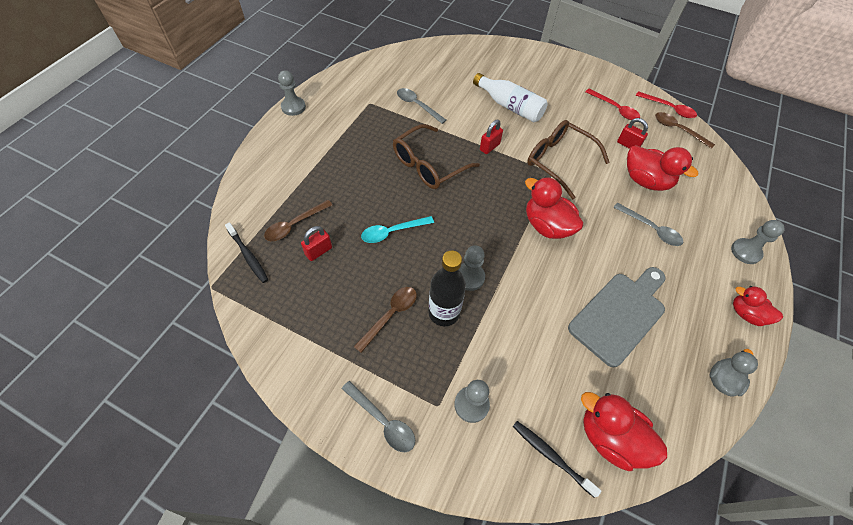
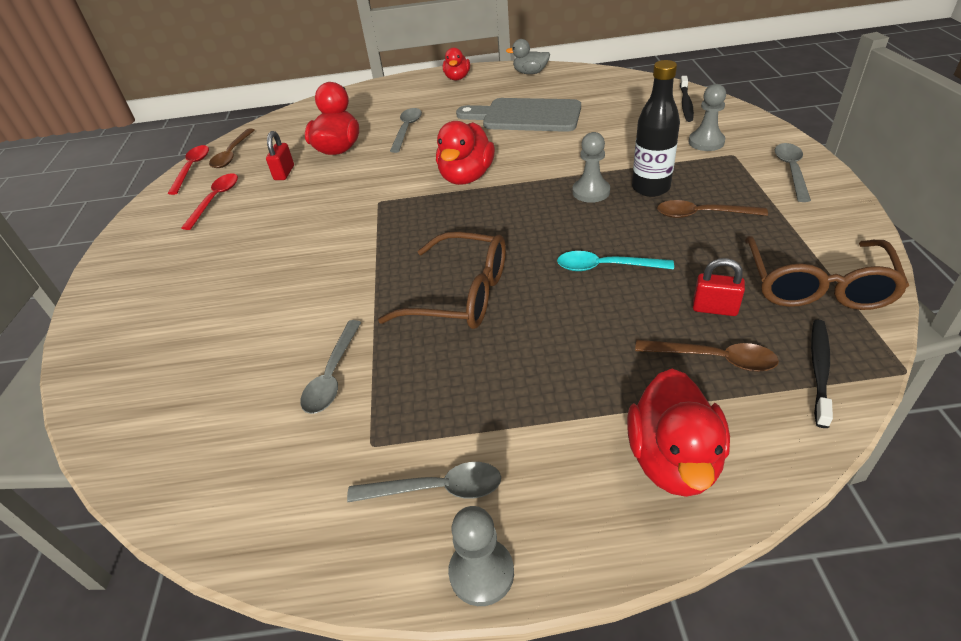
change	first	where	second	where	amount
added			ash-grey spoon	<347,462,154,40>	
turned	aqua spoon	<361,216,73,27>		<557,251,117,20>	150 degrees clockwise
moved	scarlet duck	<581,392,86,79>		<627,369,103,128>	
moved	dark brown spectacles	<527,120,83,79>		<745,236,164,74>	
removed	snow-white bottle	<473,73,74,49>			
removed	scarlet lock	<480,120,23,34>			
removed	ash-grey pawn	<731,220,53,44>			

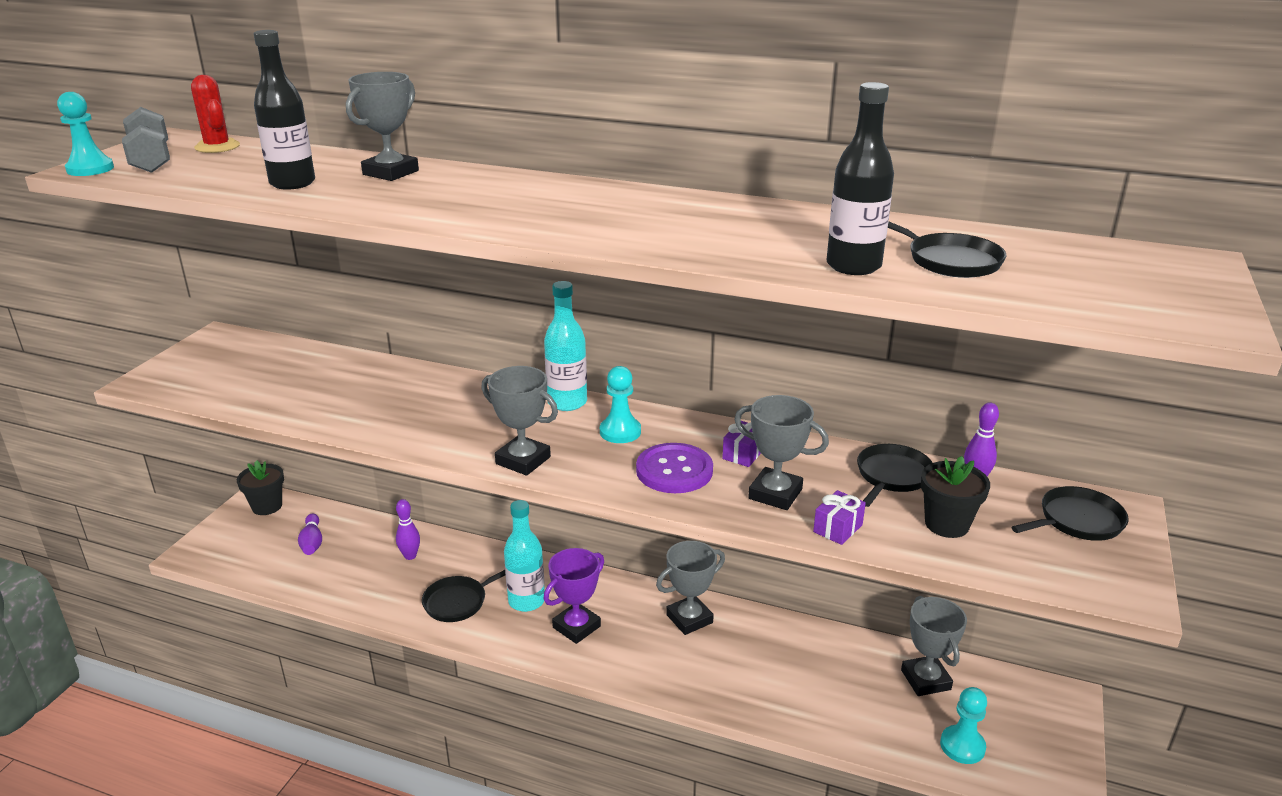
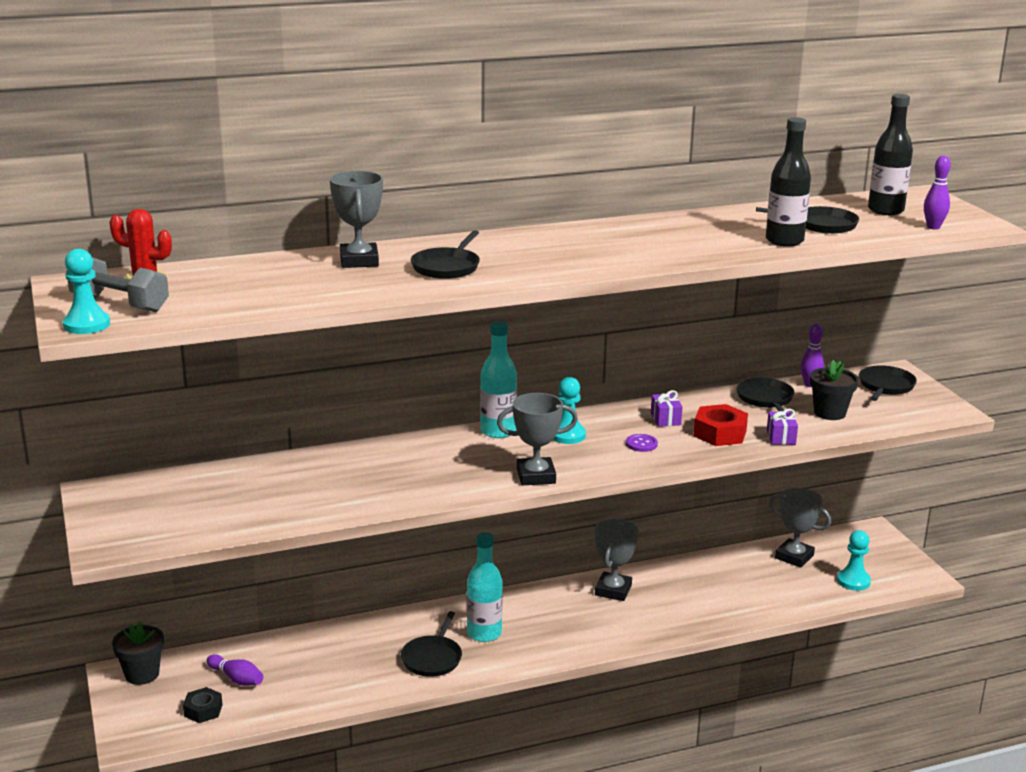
change	first	where	second	where	amount
added			jet-black hex nut	<183,687,40,36>	
added			jet-black skillet	<411,230,69,49>	
resized	violet shirt button	<636,443,77,50>		<626,434,32,18>	x0.50
replaced	ash-grey award cup	<734,395,95,115>	scarlet hex nut	<694,404,54,42>	
moved	jet-black bottle	<254,30,61,160>		<868,94,45,121>	
moved	violet tenpin	<396,499,24,61>		<924,156,27,74>	
removed	violet award cup	<544,548,60,96>			

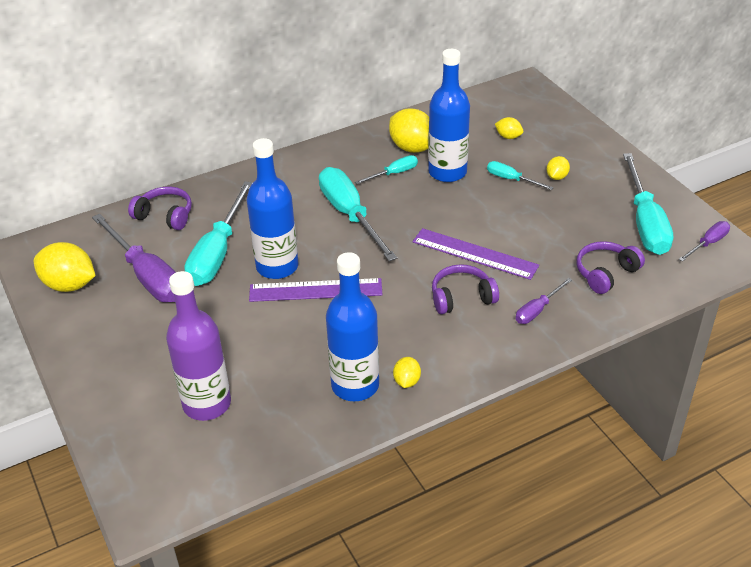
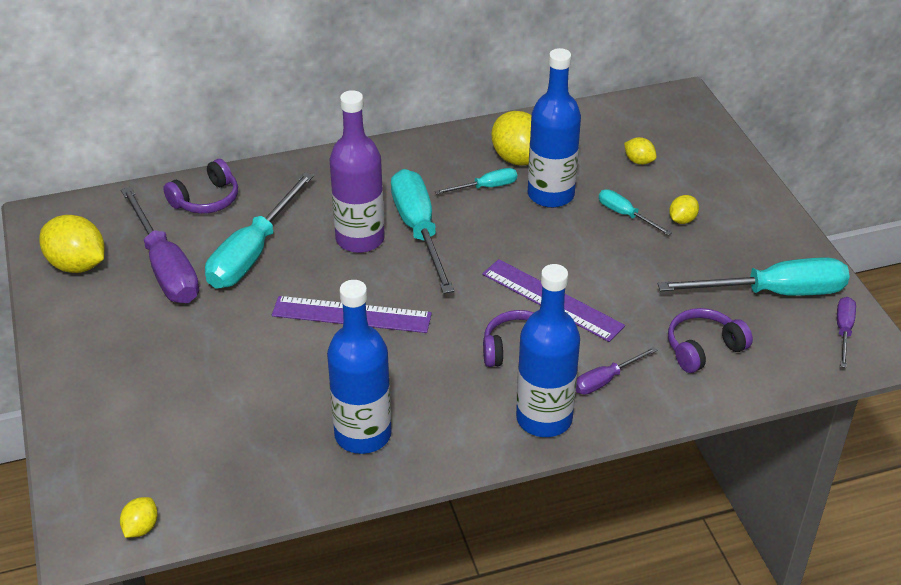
change	first	where	second	where	amount
moved	bright yellow lemon	<393,357,28,31>		<120,497,38,41>	
turned	violet over-ear headphones	<128,187,64,43>		<163,159,75,55>	105 degrees clockwise
moved	violet bottle	<166,271,65,150>		<330,90,55,163>	
moved	royal blue bottle	<247,138,51,141>		<516,264,64,173>	
turned	aqua hand screwdriver	<623,153,50,102>		<658,257,192,39>	105 degrees counterclockwise
turned	violet hand screwdriver	<679,221,51,41>		<837,297,19,71>	45 degrees counterclockwise

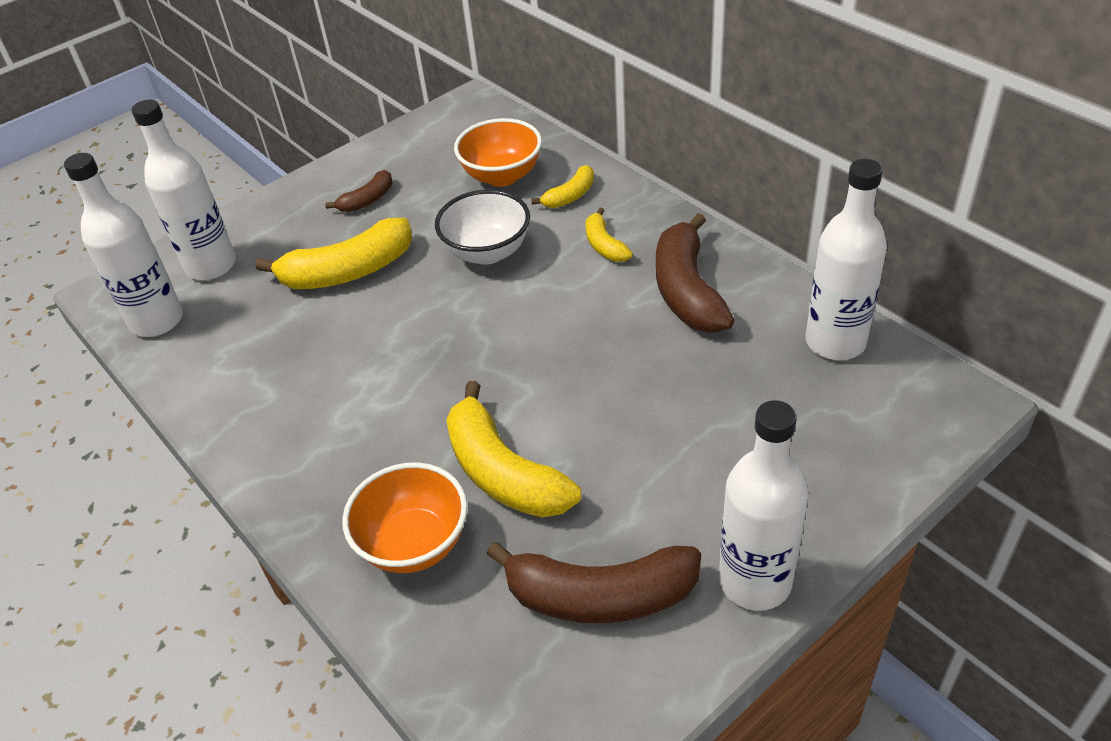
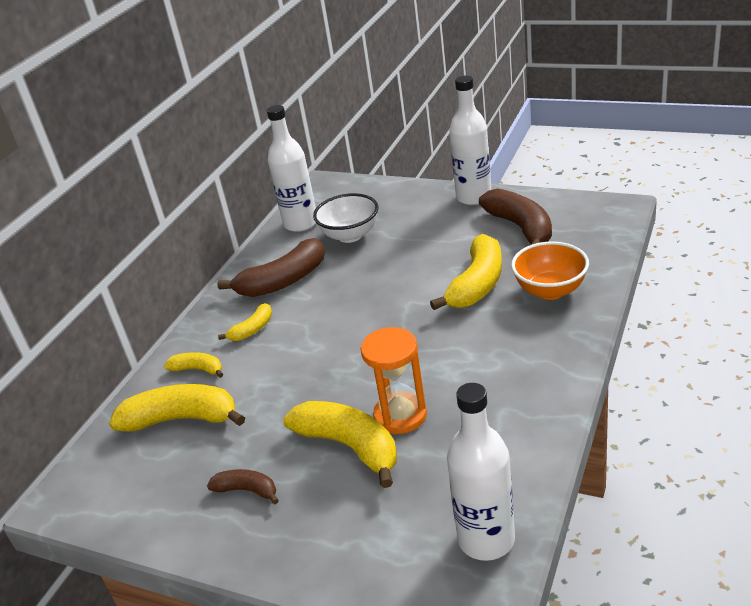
change	first	where	second	where	amount
replaced	bright orange serving bowl	<454,118,88,69>	bright yellow banana fruit	<109,384,136,48>	
moved	snow-white serving bowl	<435,190,95,75>		<313,193,66,50>	
added			bright orange sand timer	<361,327,66,107>	
removed	snow-white bottle	<132,100,104,180>			

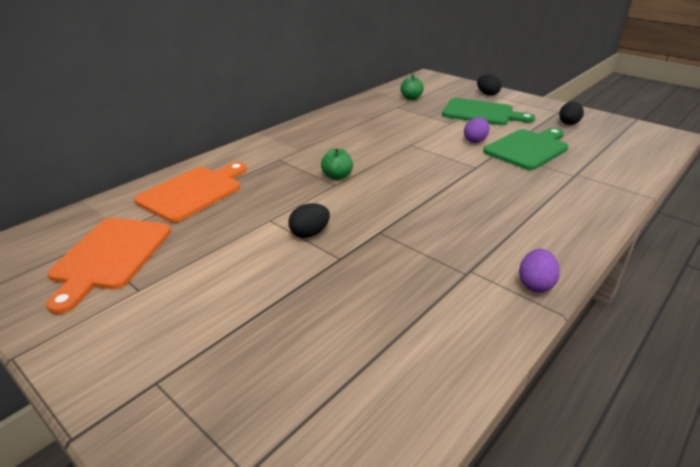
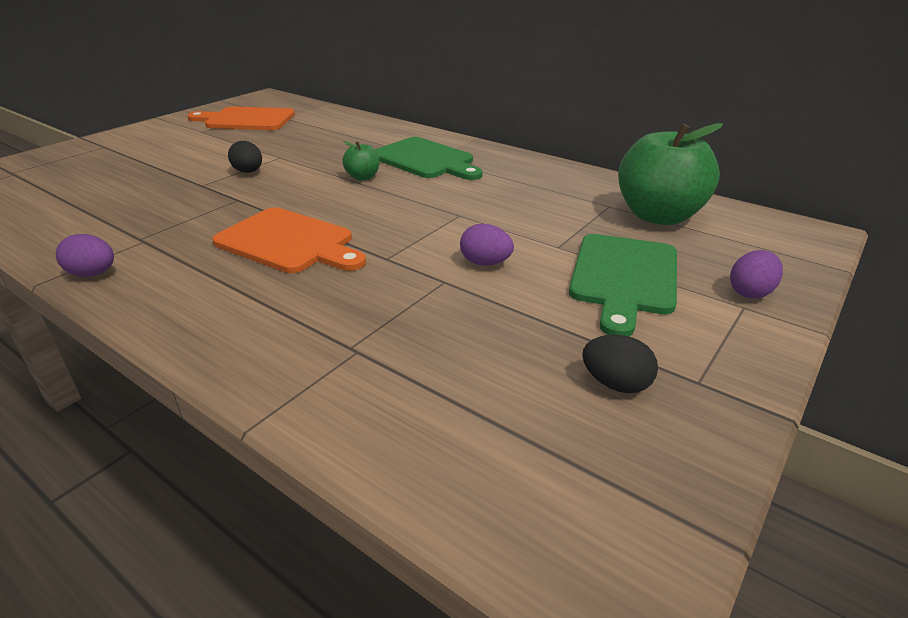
change	first	where	second	where	amount
moved	bright orange bread board	<134,162,113,61>		<212,207,154,66>	
moved	green bread board	<483,128,85,42>		<375,137,108,43>	
resized	green apple fruit	<400,72,24,28>		<618,123,105,102>	x2.22
recoloured	jet-black egg	<477,75,25,21>	violet egg	<730,250,53,48>	

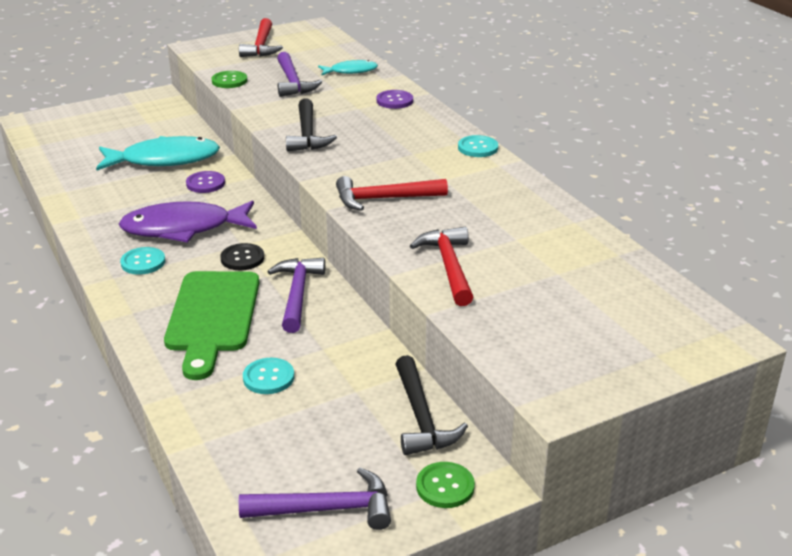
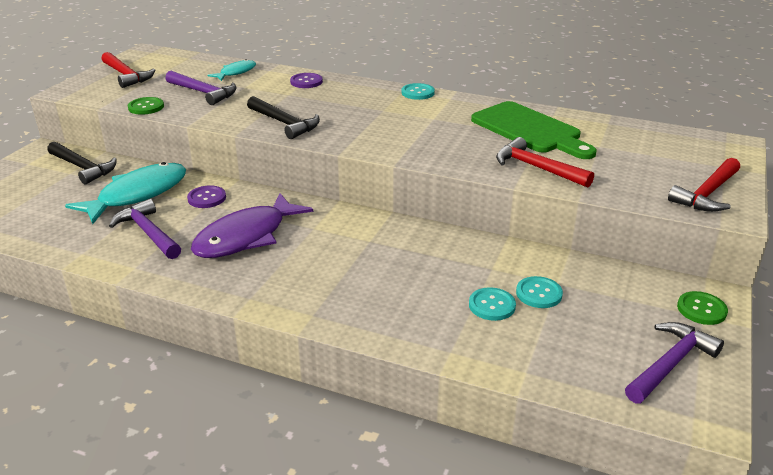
change	first	where	second	where	amount
moved	jet-black carpenter's hammer	<395,355,73,100>		<47,142,69,42>	
moved	violet carpenter's hammer	<267,258,58,75>		<109,199,72,60>	
moved	green bread board	<164,271,95,109>		<471,101,126,58>	
moved	aqua shirt button	<120,247,45,28>		<516,276,47,32>	
moved	scarlet carpenter's hammer	<336,176,112,35>		<668,158,72,54>	
removed	jet-black shirt button	<220,243,44,27>			

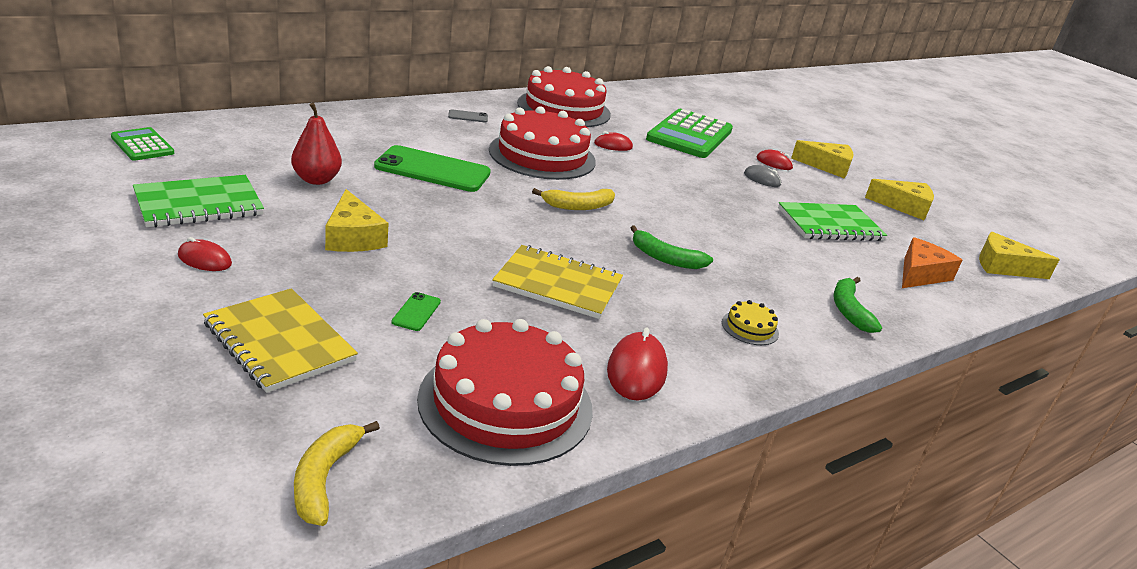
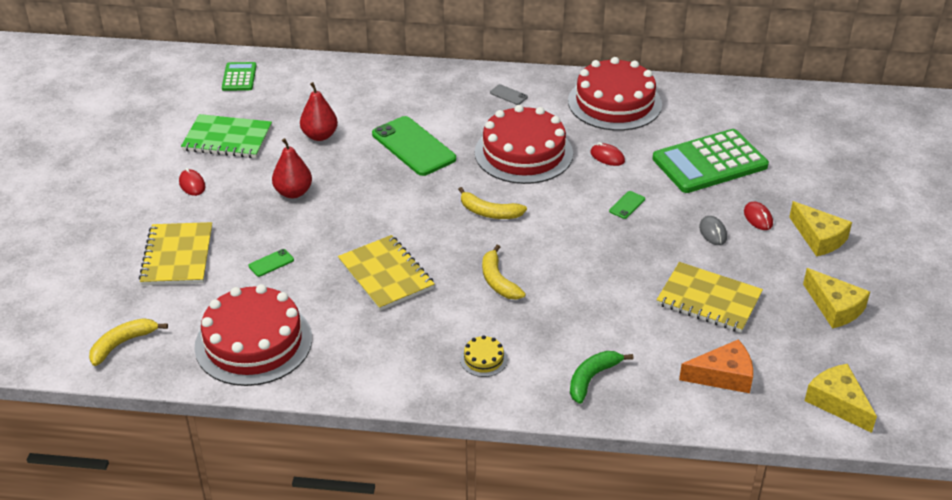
change	first	where	second	where	amount
replaced	bright yellow piece of cheese	<325,189,63,63>	scarlet pear	<272,138,40,60>	
recoloured	green banana fruit	<630,225,83,44>	bright yellow banana fruit	<482,245,44,55>	
added			green mobile phone	<609,191,36,28>	
recoloured	green exercise book	<778,202,109,39>	bright yellow exercise book	<656,262,107,71>	
removed	scarlet computer mouse	<607,328,61,73>			

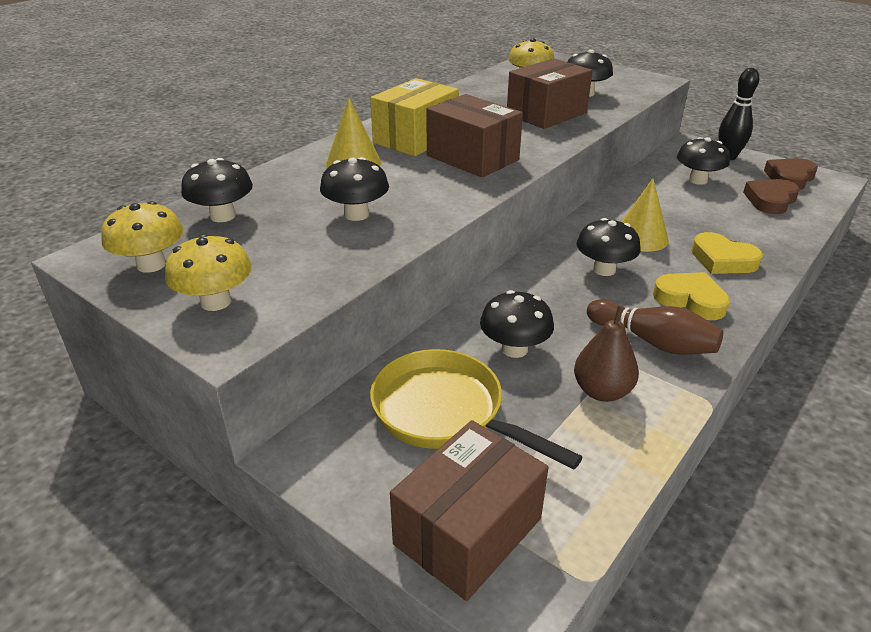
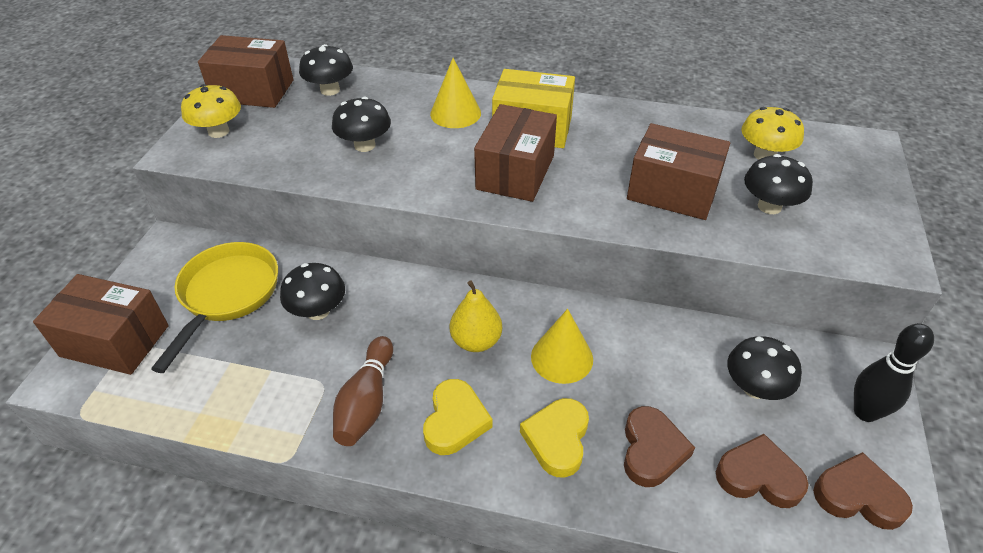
change	first	where	second	where	amount
replaced	bright yellow toadstool	<101,201,82,72>	dark brown package	<198,35,95,73>	
replaced	jet-black toadstool	<577,218,64,58>	bright yellow pear	<450,281,52,71>	
added			dark brown heart	<624,406,71,81>	
removed	dark brown pear	<574,305,65,97>			

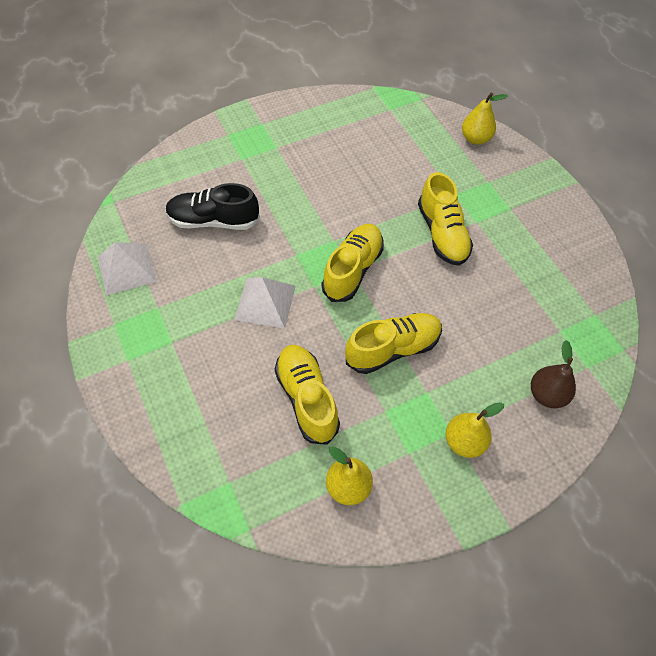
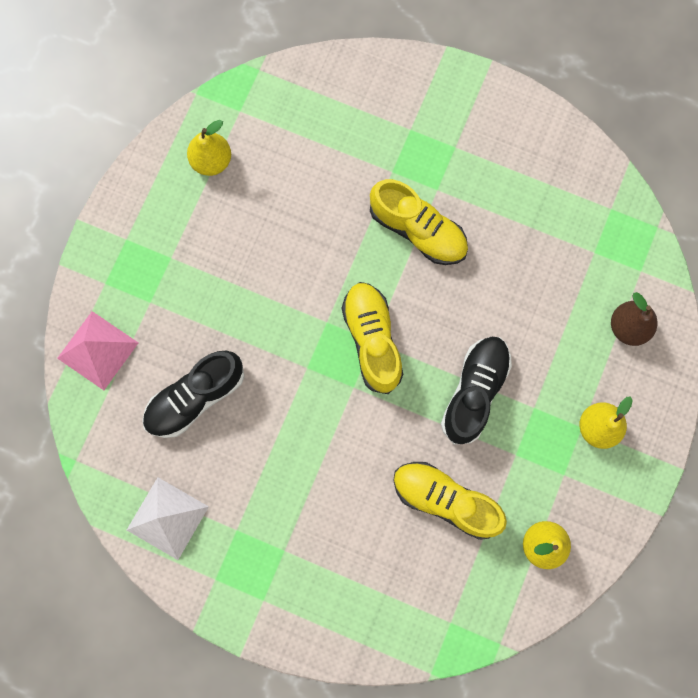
change	first	where	second	where	amount
added			rose-pink solid pyramid	<57,311,81,79>	
moved	bright yellow pear	<462,92,46,53>		<187,120,44,56>	
recoloured	bright yellow shoe	<345,313,97,61>	jet-black shoe	<441,337,71,108>	
removed	snow-white solid pyramid	<234,277,62,52>			

